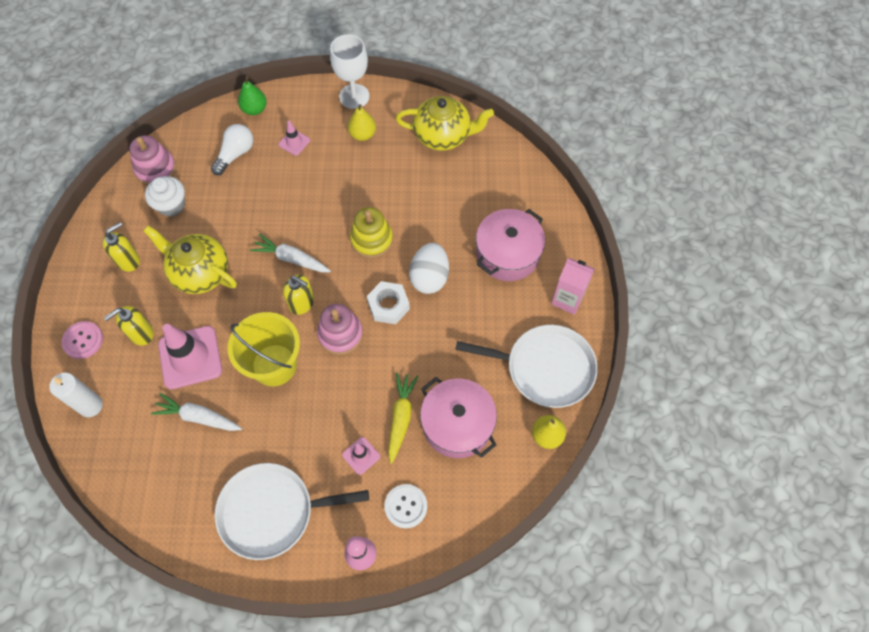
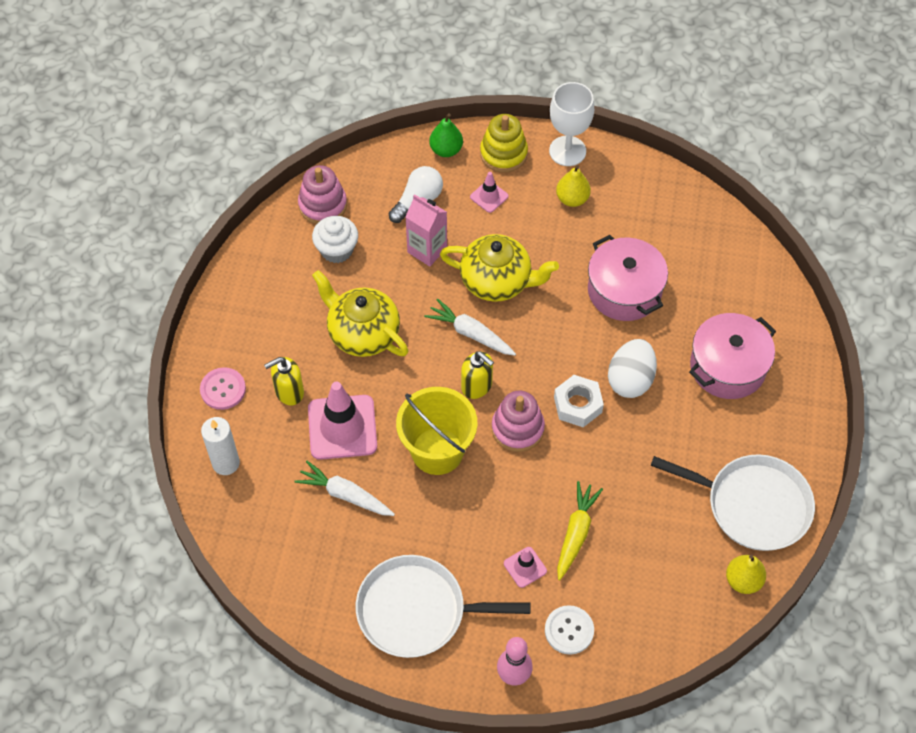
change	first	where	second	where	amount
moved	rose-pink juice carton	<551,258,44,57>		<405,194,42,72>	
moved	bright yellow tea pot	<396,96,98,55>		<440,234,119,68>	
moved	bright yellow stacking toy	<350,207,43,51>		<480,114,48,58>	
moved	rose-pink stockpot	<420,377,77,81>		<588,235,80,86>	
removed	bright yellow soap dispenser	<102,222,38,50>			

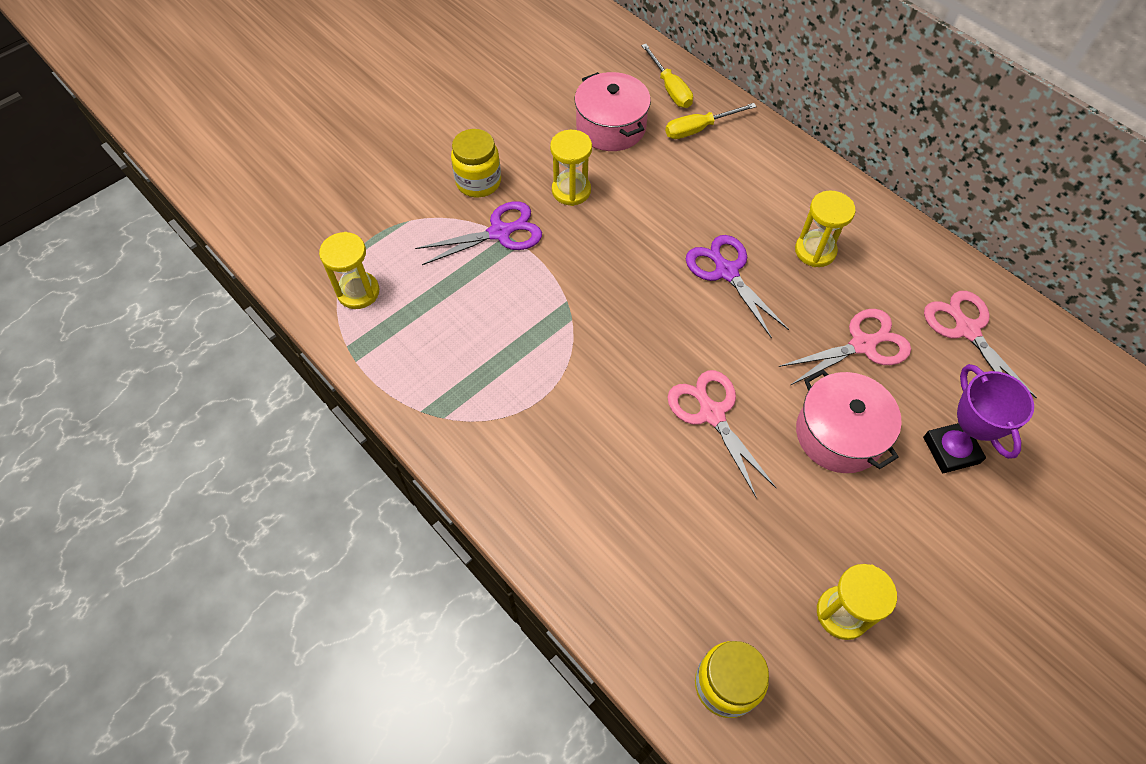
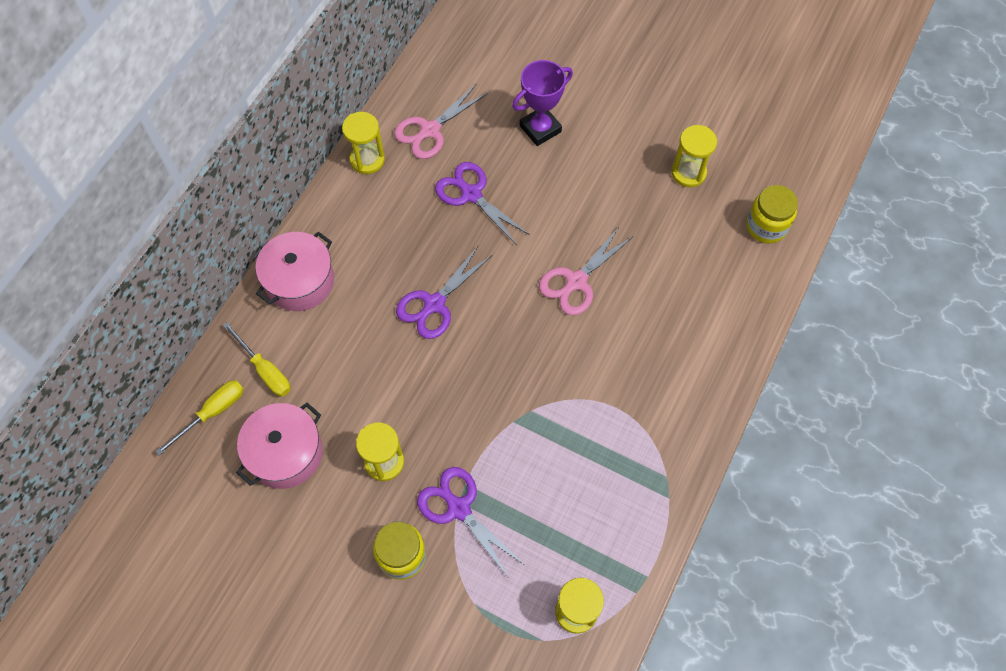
change	first	where	second	where	amount
moved	rose-pink stockpot	<796,369,106,104>		<255,232,79,79>	
moved	bright yellow sand timer	<795,190,61,77>		<342,112,43,62>	
recoloured	rose-pink shears	<779,309,132,76>	violet shears	<435,162,95,83>	

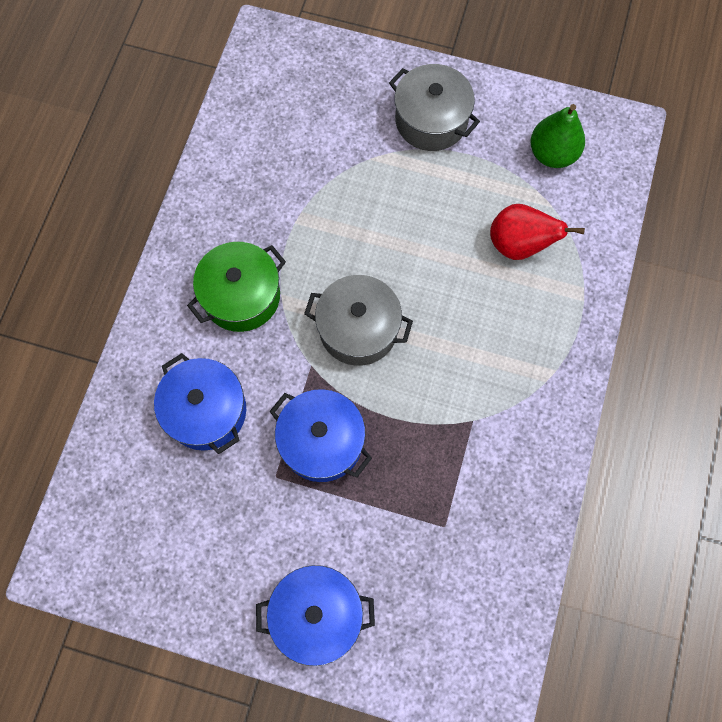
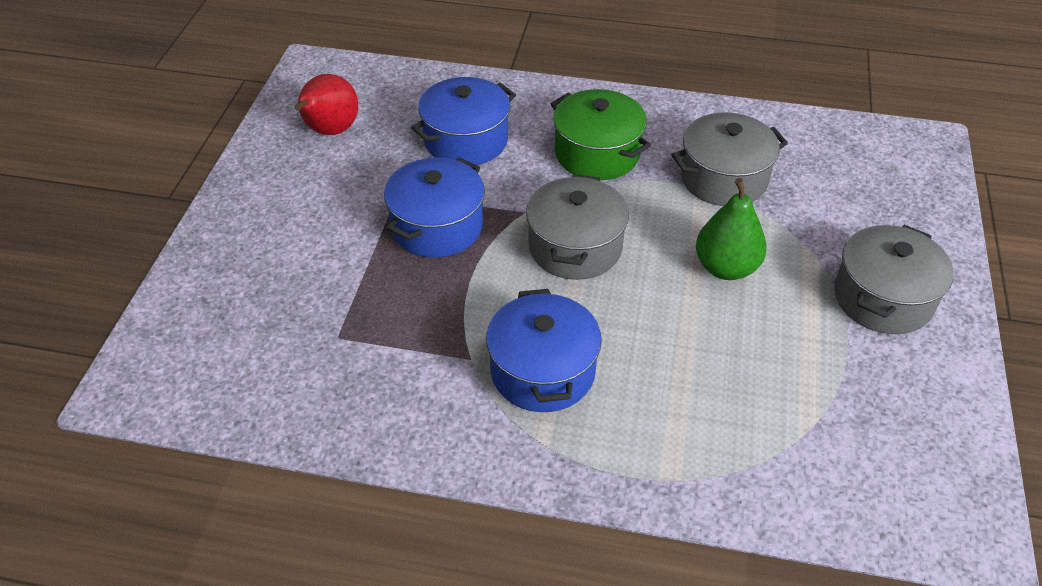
change	first	where	second	where	amount
moved	scarlet pear	<490,204,95,56>		<294,74,64,61>	
moved	royal blue stockpot	<256,565,119,101>		<486,289,116,123>	
added			ash-grey stockpot	<672,112,116,94>	
moved	green pear	<530,104,55,64>		<696,178,71,102>	

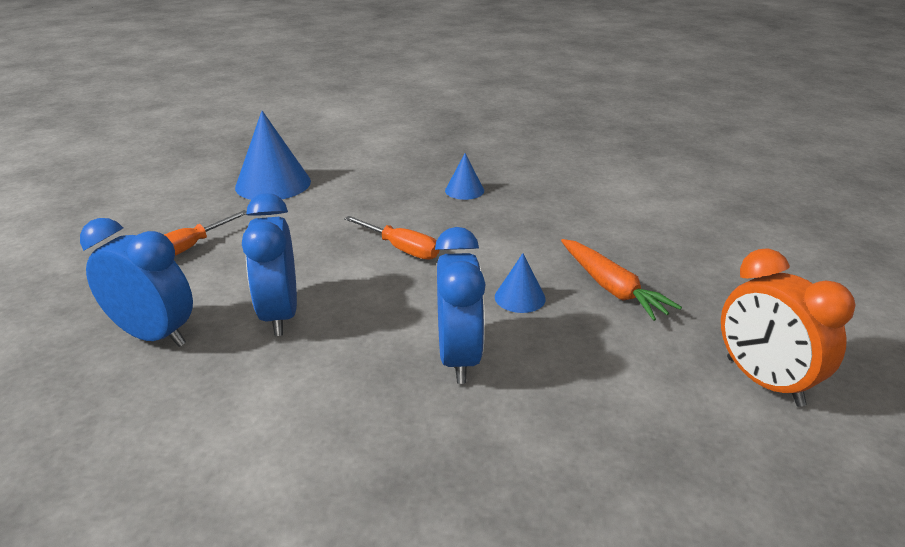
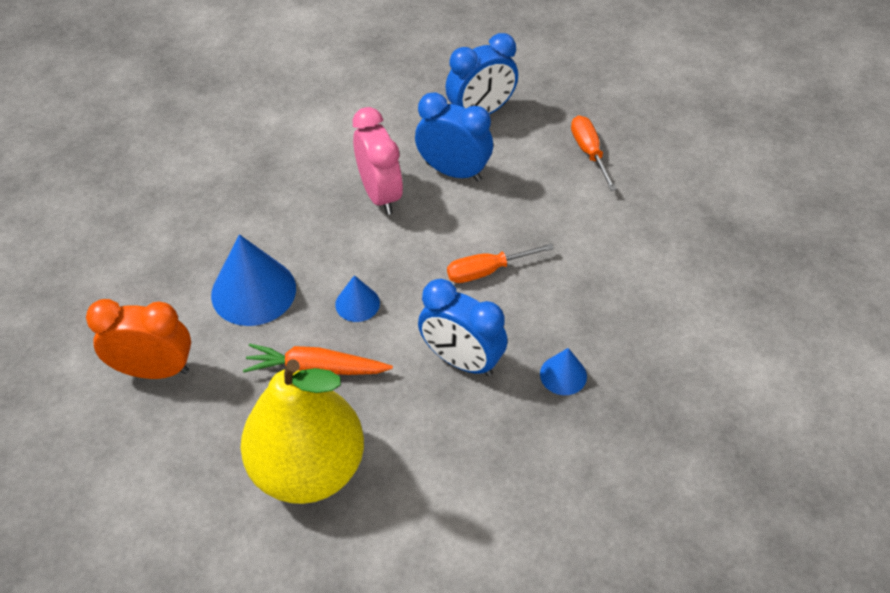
change	first	where	second	where	amount
moved	royal blue cone	<235,111,76,89>		<211,234,85,92>	
added			bright yellow pear	<240,359,124,145>	
added			rose-pink clock	<353,107,50,108>	
moved	royal blue clock	<435,227,51,157>		<418,279,90,97>	

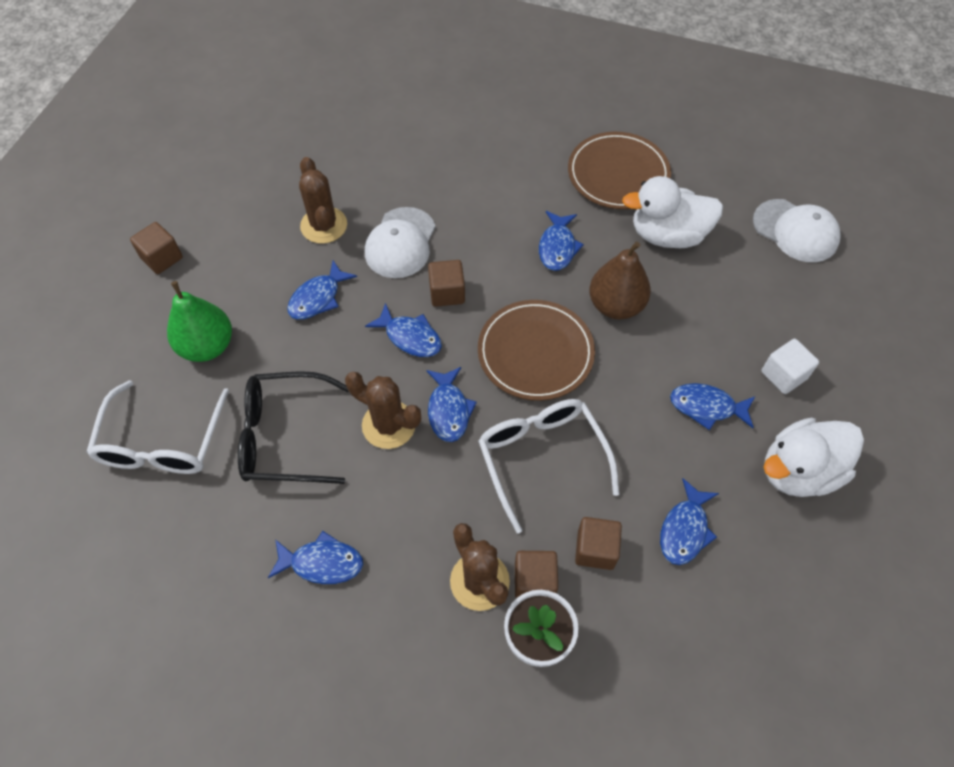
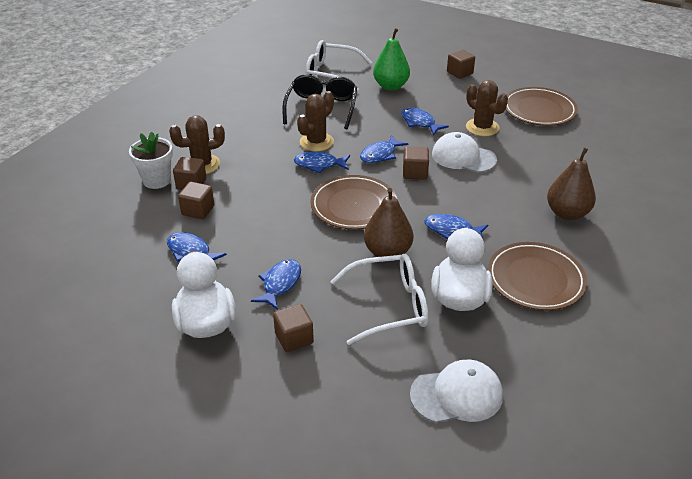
change	first	where	second	where	amount
recoloured	snow-white block	<761,339,58,55>	dark brown block	<273,304,41,48>	
moved	snow-white spectacles	<478,399,141,134>		<330,254,98,91>	
turned	snow-white cap	<753,199,88,63>		<410,359,93,64>	150 degrees counterclockwise
turned	dark brown saguaro cactus	<299,157,48,87>		<466,80,42,56>	60 degrees clockwise
added			dark brown flat dish	<506,87,72,39>	
added			dark brown pear	<547,148,49,72>	
removed	royal blue toy fish	<268,531,95,53>			

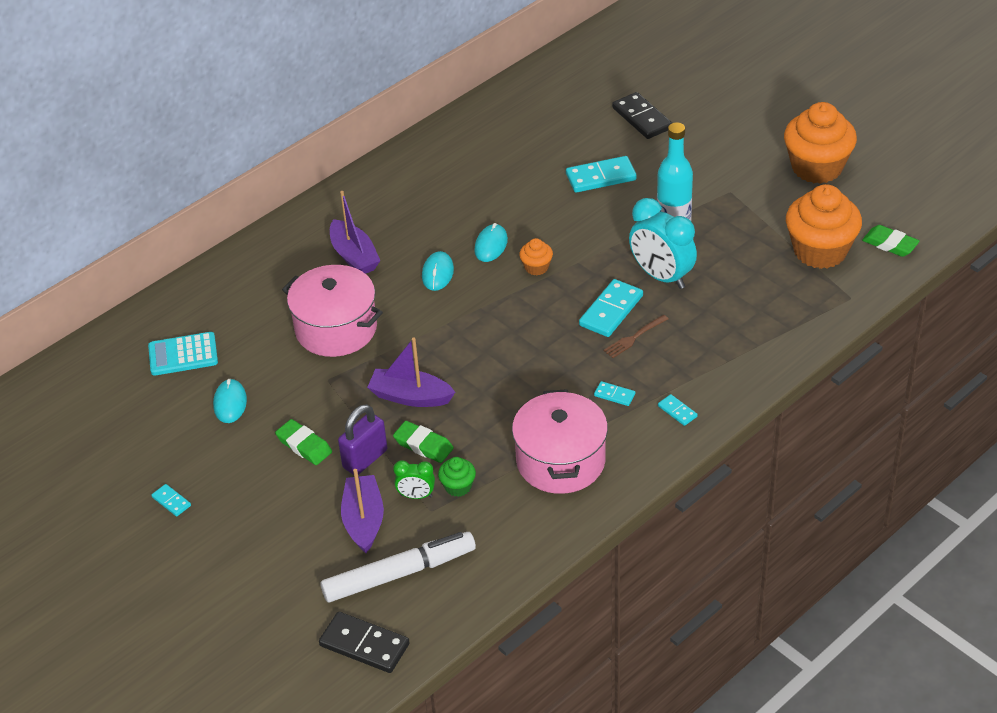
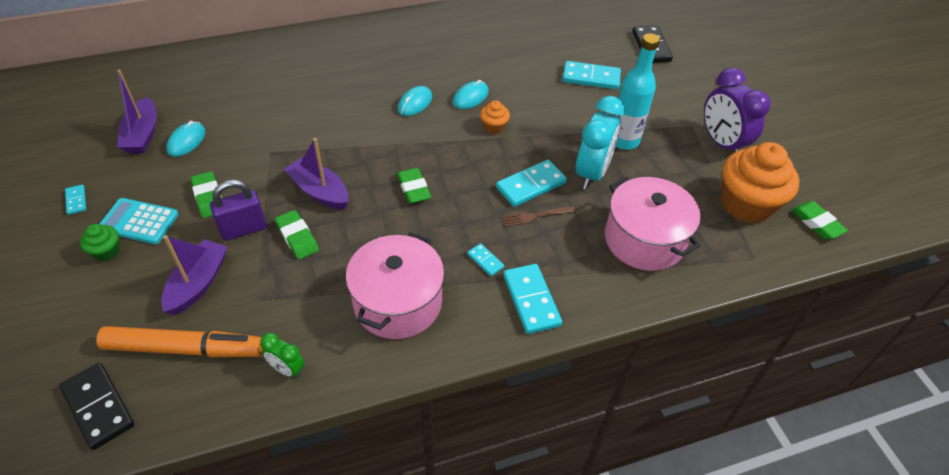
change	first	where	second	where	amount
moved	green muffin	<438,457,38,40>		<80,224,40,37>	
recoloured	snow-white marker	<320,532,156,70>	bright orange marker	<96,326,167,31>	
moved	aqua adding machine	<148,332,70,44>		<100,198,78,46>	
moved	violet toy boat	<330,191,50,83>		<117,70,40,84>	
moved	green clock	<393,460,42,39>		<260,333,44,45>	
added			green gum eraser	<397,168,34,36>	
resized	aqua domino	<658,394,40,32>		<503,264,59,70>	x1.95
turned	aqua clock	<629,198,68,91>		<576,96,49,93>	135 degrees counterclockwise
moved	rose-pink stockpot	<282,265,101,92>		<605,177,96,94>	
added			violet clock	<704,68,67,85>	
removed	bright orange muffin	<784,102,73,82>			

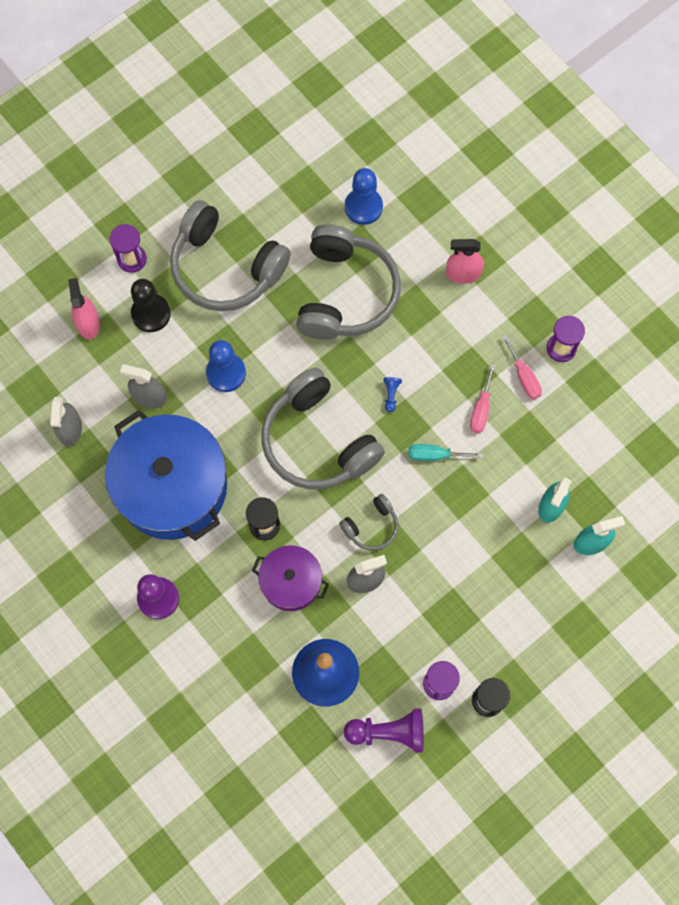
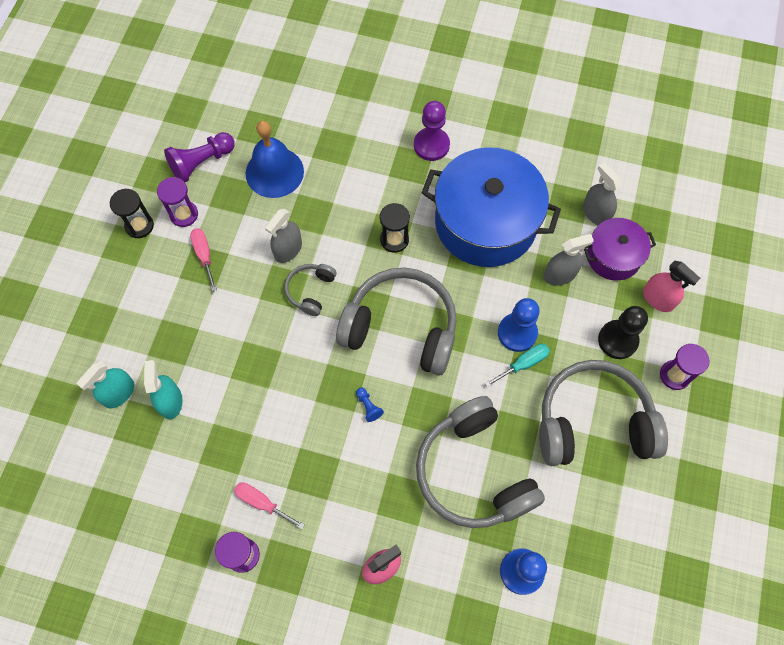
change	first	where	second	where	amount
moved	rose-pink hand screwdriver	<470,364,25,69>		<190,228,27,63>	
moved	aqua hand screwdriver	<408,444,75,17>		<485,344,65,44>	
moved	violet stockpot	<252,545,77,66>		<584,218,72,63>	

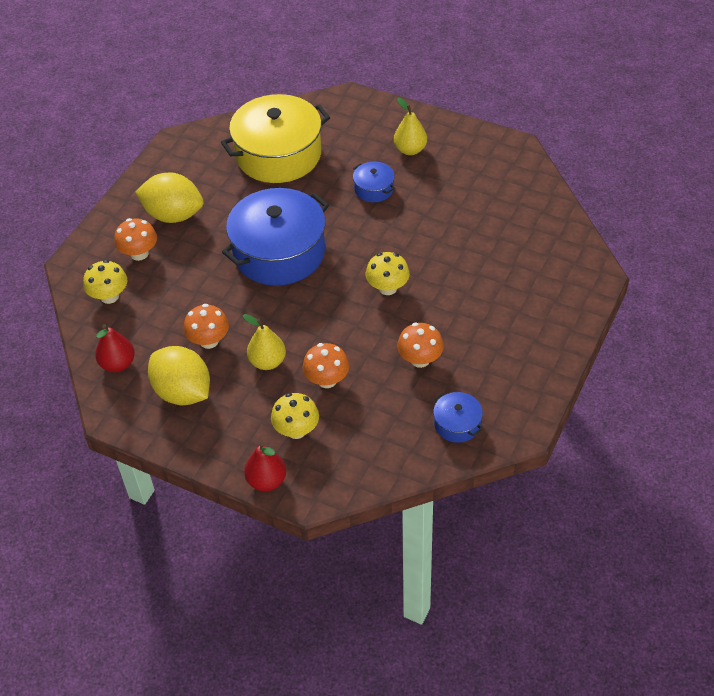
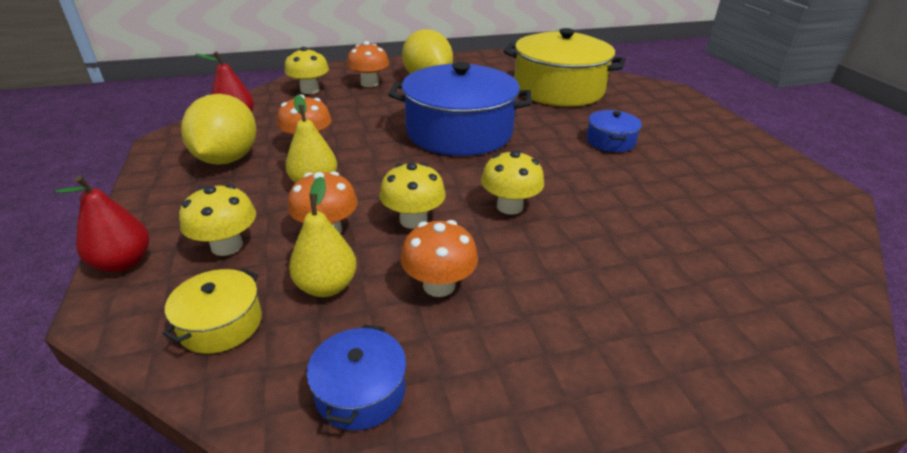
change	first	where	second	where	amount
added			bright yellow stockpot	<162,268,100,86>	
moved	bright yellow pear	<394,98,33,57>		<289,177,68,120>	
added			bright yellow toadstool	<380,162,66,67>	

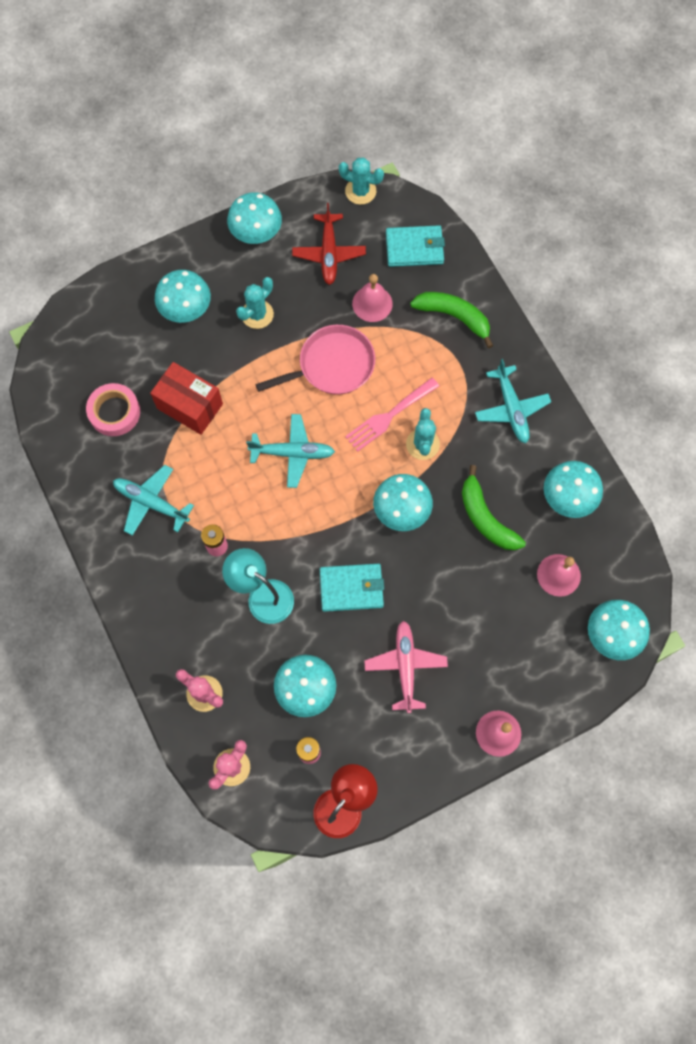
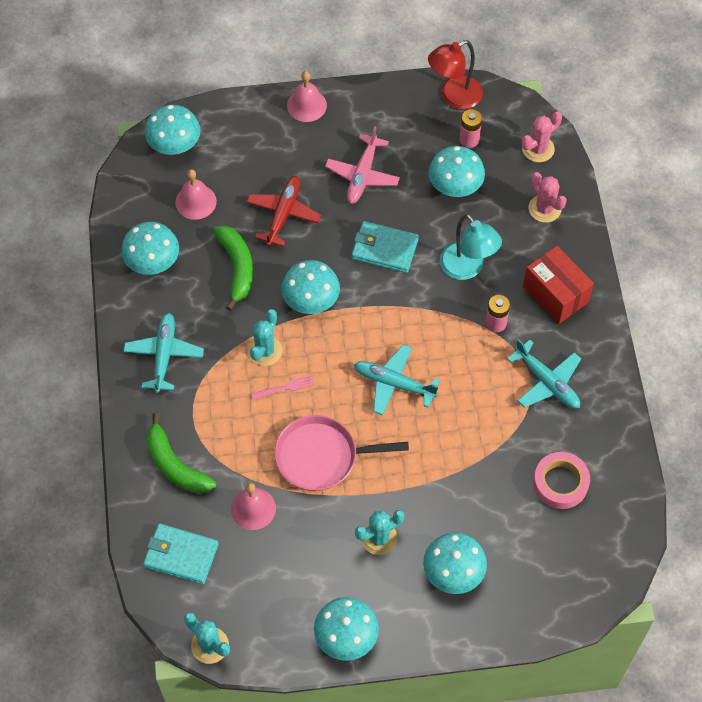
change	first	where	second	where	amount
moved	scarlet toy plane	<292,203,74,82>		<246,176,75,71>	
resized	rose-pink dinner fork	<345,378,94,74>		<251,374,64,26>	x0.56
moved	scarlet package	<150,362,73,73>		<523,246,71,78>	

